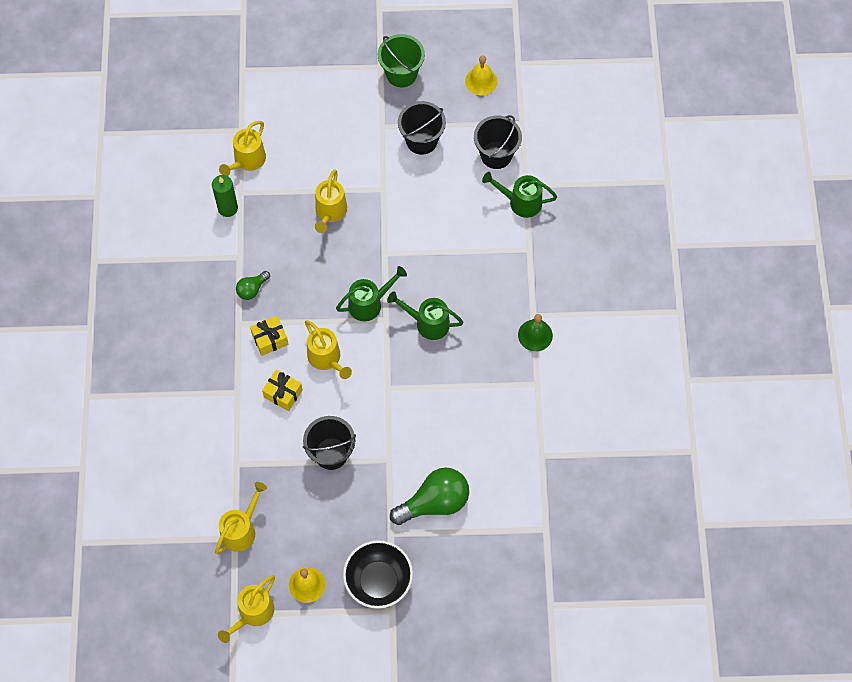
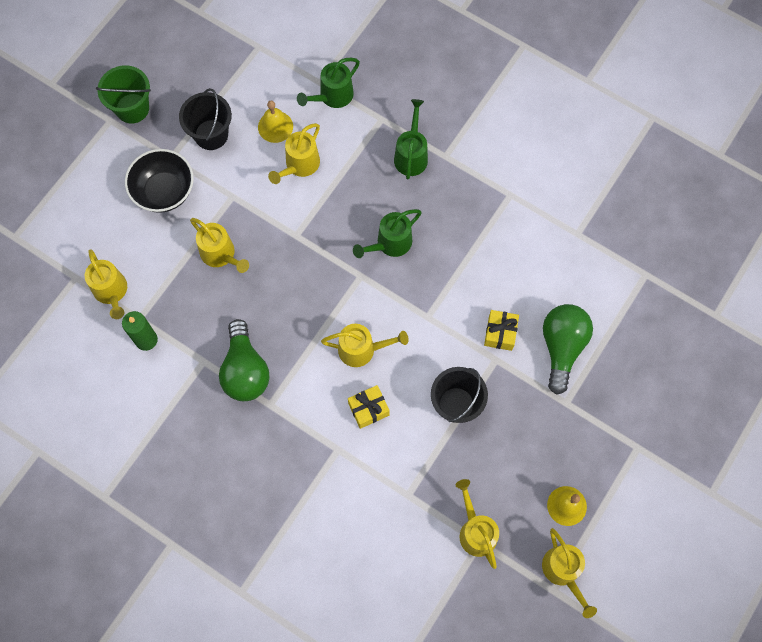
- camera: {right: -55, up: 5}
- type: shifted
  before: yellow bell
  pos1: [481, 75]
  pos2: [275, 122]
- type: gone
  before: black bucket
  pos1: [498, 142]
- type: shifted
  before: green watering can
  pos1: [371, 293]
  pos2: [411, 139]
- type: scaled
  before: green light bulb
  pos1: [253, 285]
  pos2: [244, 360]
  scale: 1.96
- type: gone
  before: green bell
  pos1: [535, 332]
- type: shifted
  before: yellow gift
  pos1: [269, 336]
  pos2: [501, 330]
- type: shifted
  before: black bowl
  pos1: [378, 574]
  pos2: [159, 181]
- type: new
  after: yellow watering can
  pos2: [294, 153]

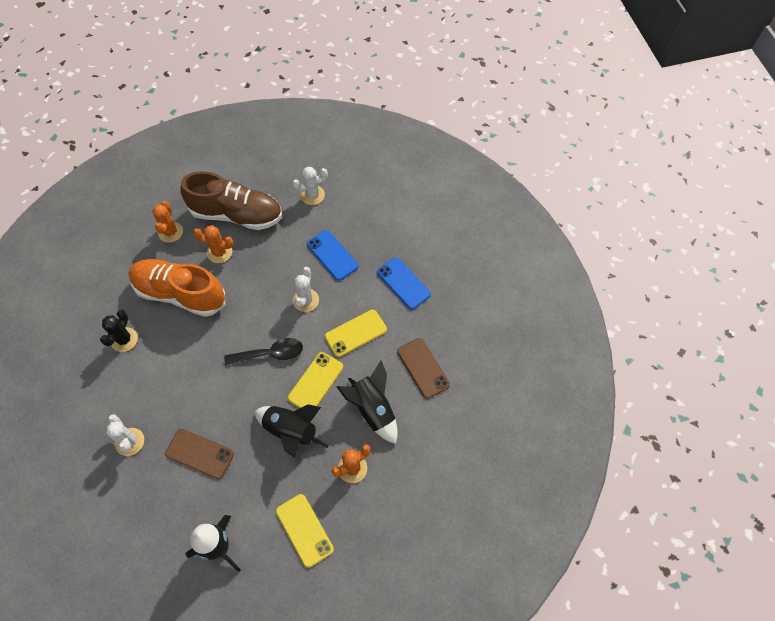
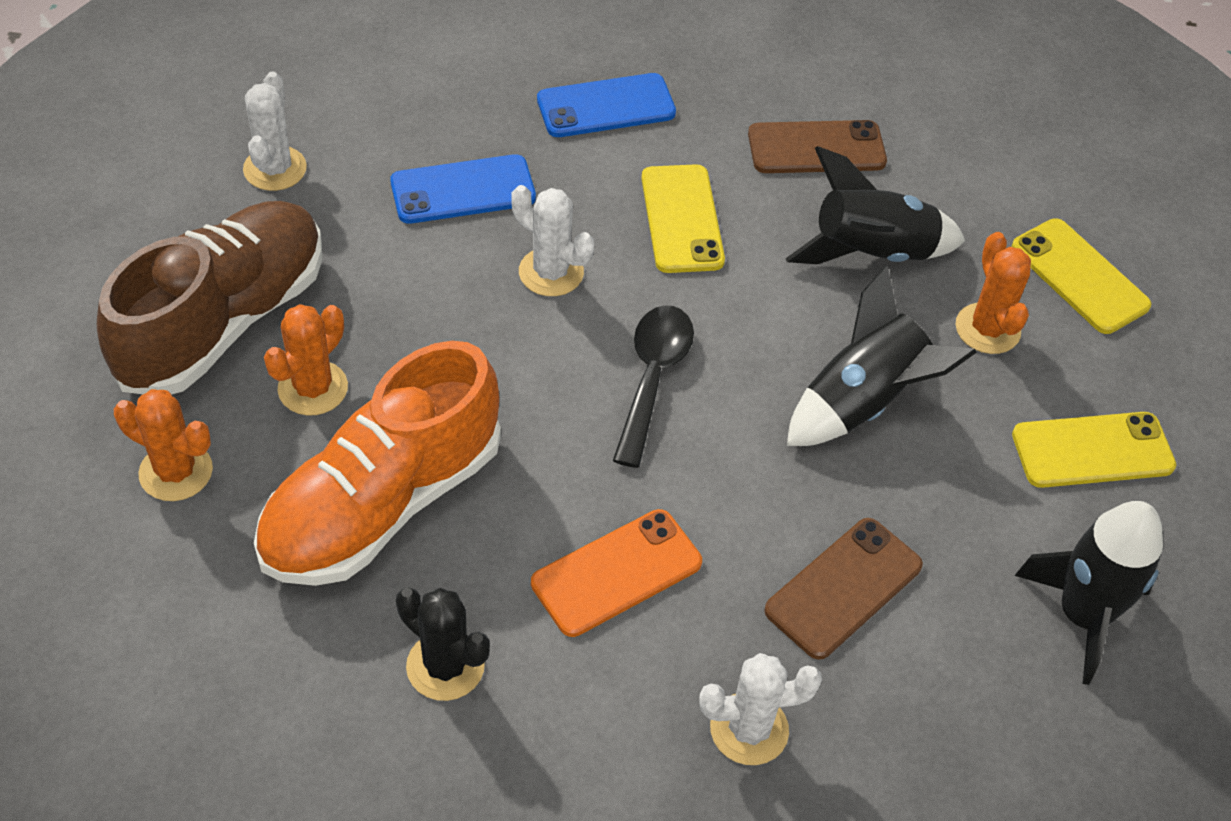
- camera: {right: -70, up: -10}
- type: shifted
  before: yellow phone
  pos1: [315, 380]
  pos2: [1081, 276]
- type: new
  after: orange phone
  pos2: [616, 573]

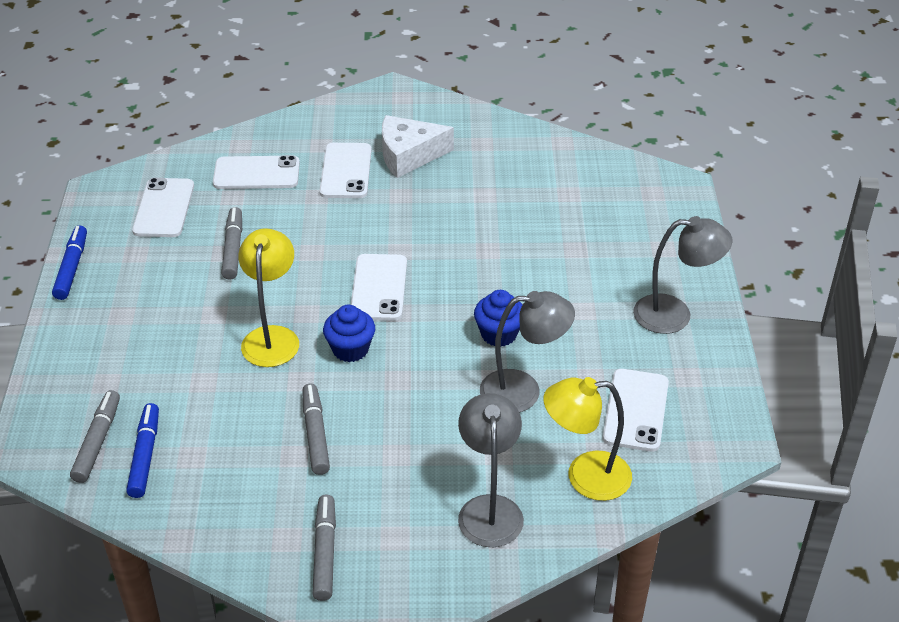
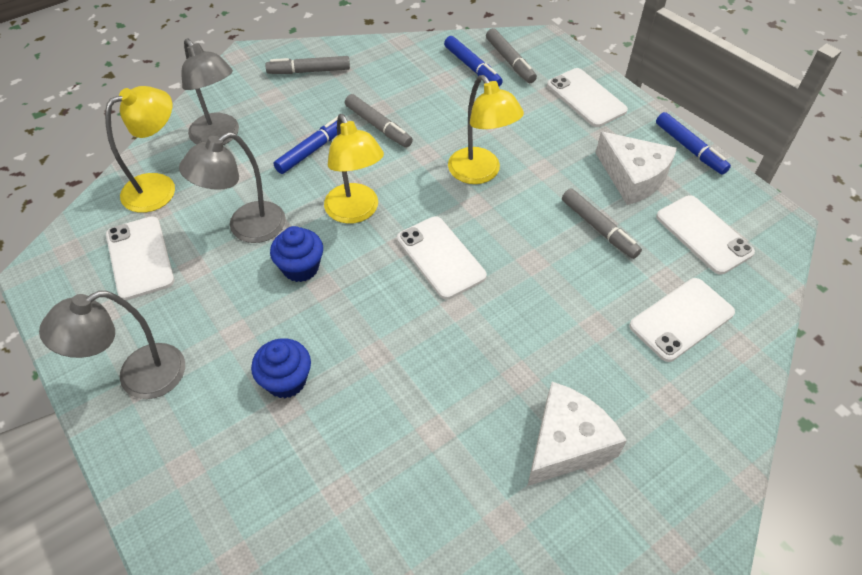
- camera: {right: 145, up: 10}
- type: shifted
  before: white phone
  pos1: [346, 170]
  pos2: [587, 97]
- type: shifted
  before: blue cupcake
  pos1: [349, 333]
  pos2: [281, 368]
- type: rotated
  before: grey marker
  pos1: [324, 548]
  pos2: [307, 65]
  turn: 120
- type: new
  after: yellow lamp
  pos2: [354, 169]
- type: new
  after: blue marker
  pos2: [306, 145]
- type: new
  after: white cheese
  pos2: [636, 168]

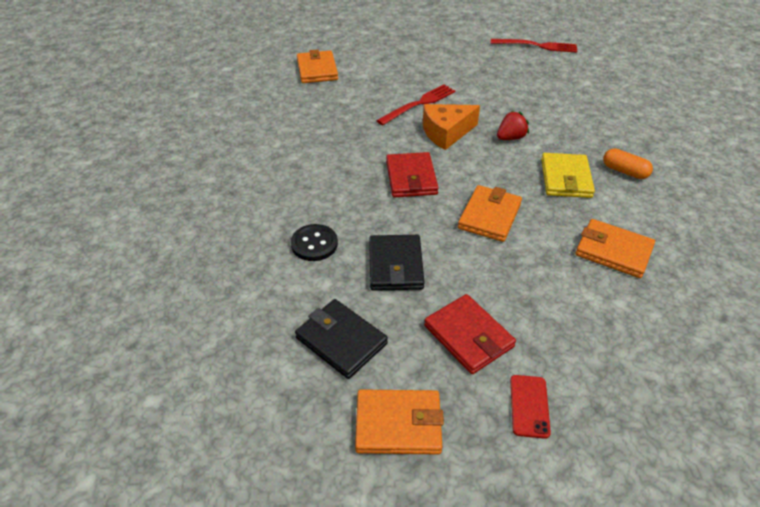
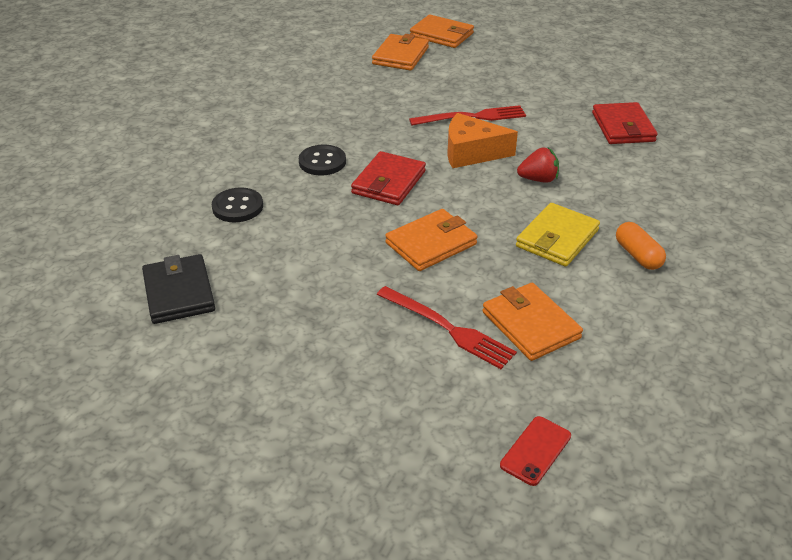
- camera: {right: 30, up: -5}
- type: shifted
  before: red fork
  pos1: [534, 46]
  pos2: [447, 327]
- type: gone
  before: black wallet
  pos1: [397, 263]
- type: shifted
  before: red wallet
  pos1: [470, 334]
  pos2: [625, 123]
- type: shifted
  before: red phone
  pos1: [530, 407]
  pos2: [535, 451]
- type: shifted
  before: orange wallet
  pos1: [399, 422]
  pos2: [442, 31]
- type: new
  after: black button
  pos2: [322, 160]

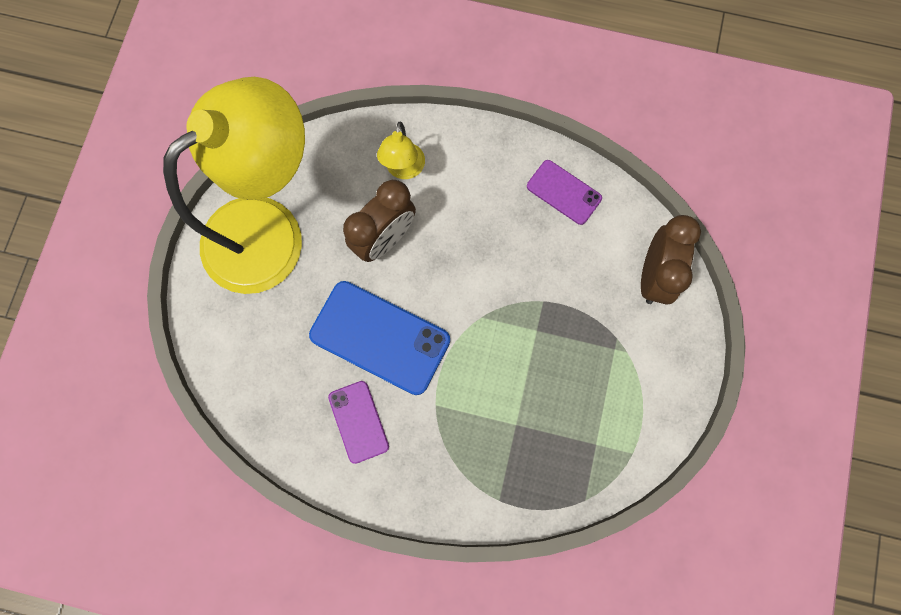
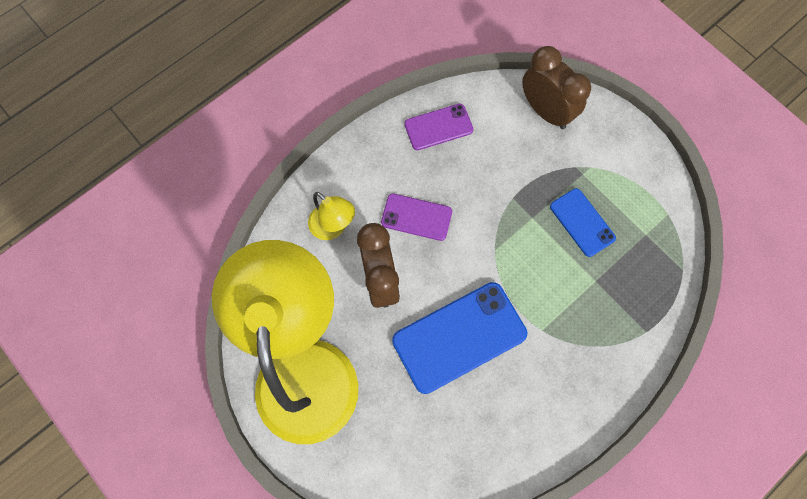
- camera: {right: -55, up: -5}
- type: shifted
  before: purple phone
  pos1: [358, 422]
  pos2: [416, 217]
- type: new
  after: blue phone
  pos2: [583, 222]

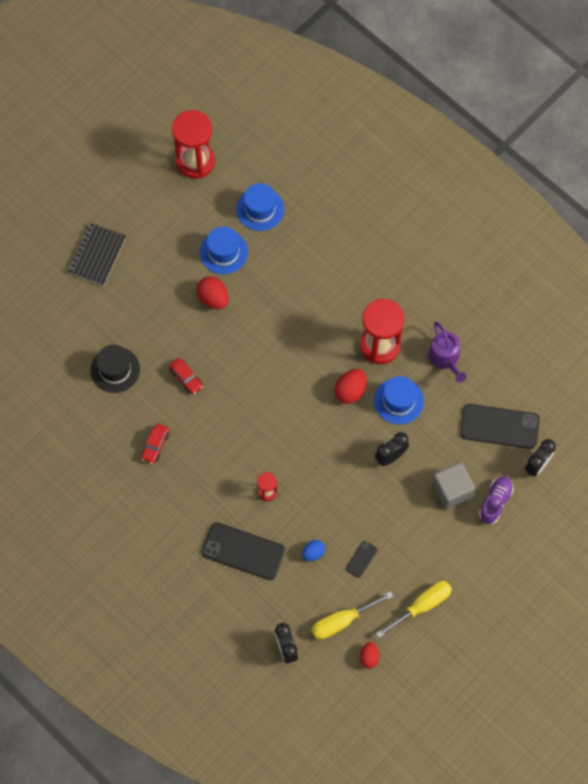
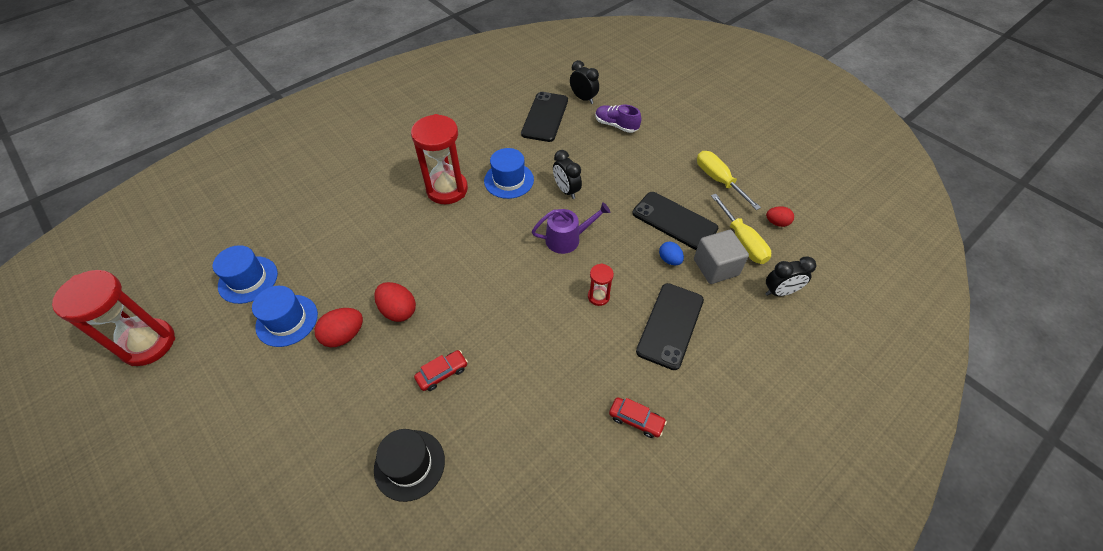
- camera: {right: -85, up: -15}
- type: gone
  before: black notebook
  pos1: [97, 254]
- type: shifted
  before: purple watering can
  pos1: [447, 352]
  pos2: [571, 228]
- type: shifted
  before: red egg
  pos1: [350, 386]
  pos2: [395, 302]
- type: shifted
  before: red car
  pos1: [155, 444]
  pos2: [638, 417]
- type: shifted
  before: grey cube
  pos1: [453, 485]
  pos2: [721, 257]
- type: scaled
  before: black phone
  pos1: [361, 559]
  pos2: [675, 221]
  scale: 2.18

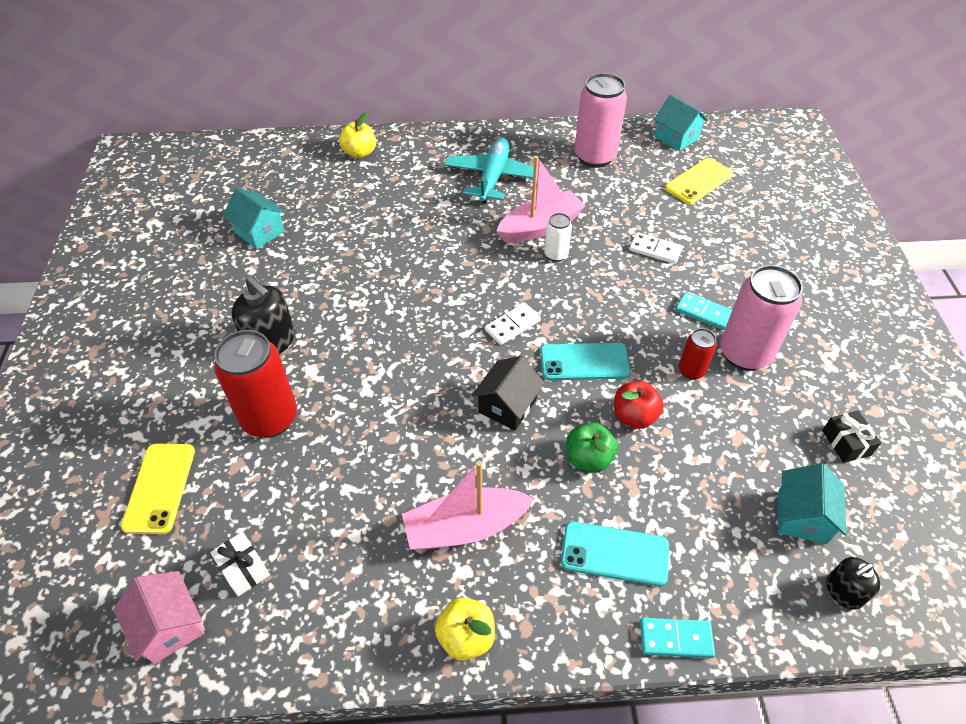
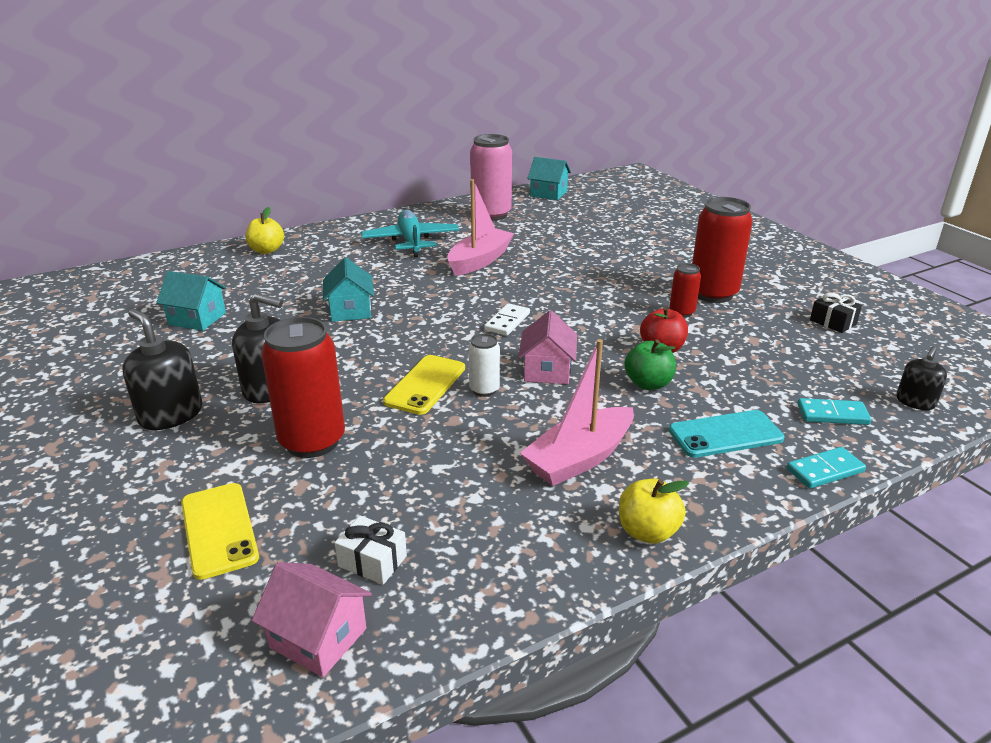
- camera: {right: -25, up: -20}
- type: shifted
  before: yellow phone
  pos1: [699, 181]
  pos2: [424, 385]
- type: shifted
  before: white can
  pos1: [558, 237]
  pos2: [484, 365]
- type: gone
  before: white domino
  pos1: [656, 248]
- type: repainted
  before: pink can
  after: red can
  pos1: [761, 318]
  pos2: [722, 250]
- type: shifted
  before: turquoise domino
  pos1: [703, 311]
  pos2: [834, 411]
- type: gone
  before: turquoise phone
  pos1: [585, 361]
- type: repainted
  before: black house
  after: pink house
  pos1: [508, 393]
  pos2: [547, 347]
- type: shifted
  before: turquoise house
  pos1: [812, 503]
  pos2: [348, 289]
- type: new
  after: black soap dispenser
  pos2: [162, 369]

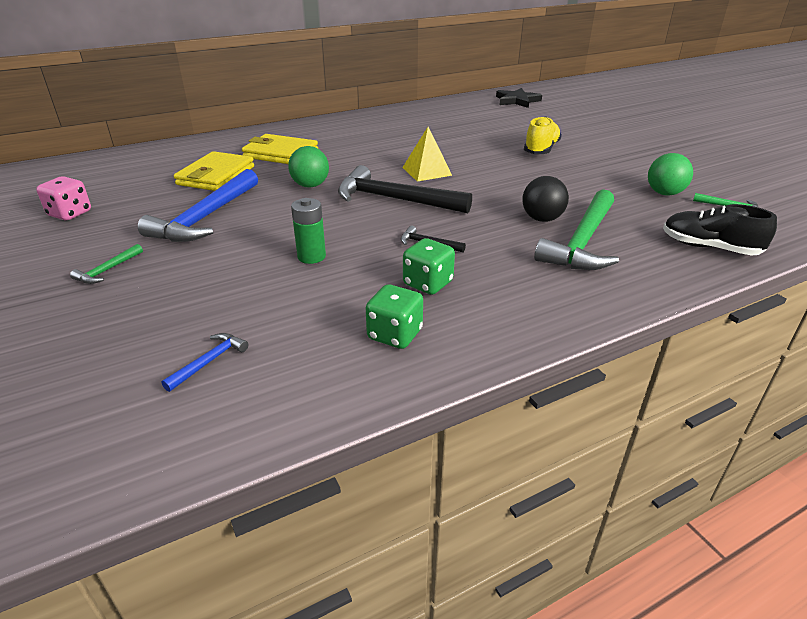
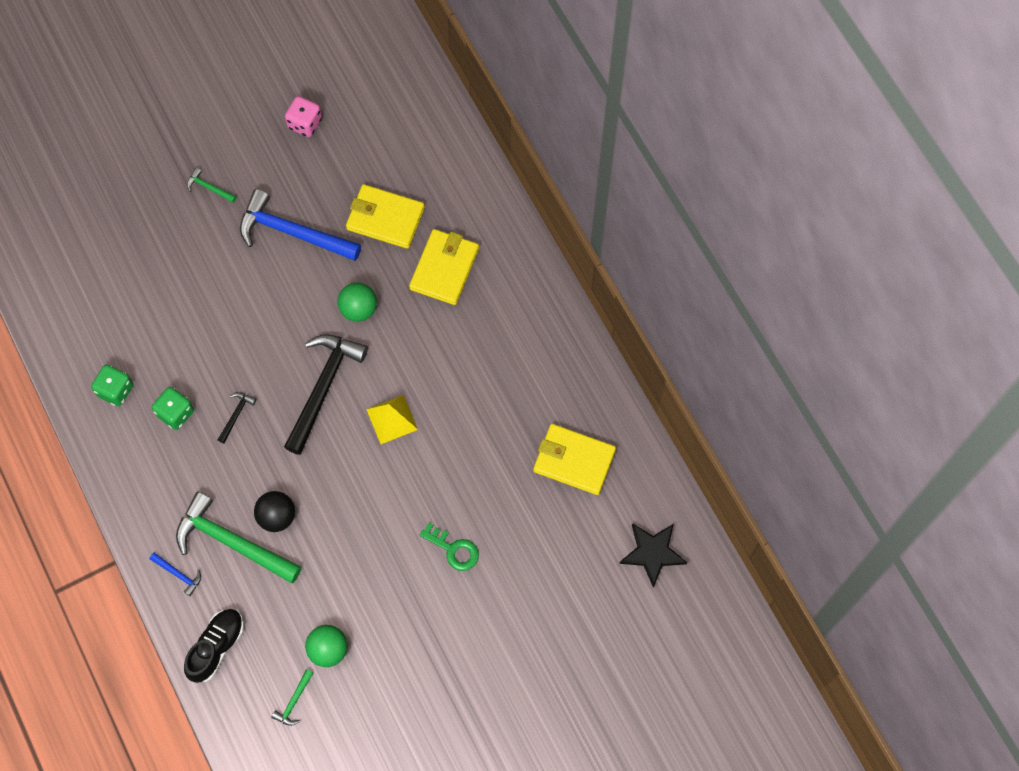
- camera: {right: 90, up: 35}
- type: swapped
  before: yellow shoe
  after: green key
  pos1: [543, 135]
  pos2: [449, 547]
- type: gone
  before: green battery
  pos1: [308, 231]
- type: shifted
  before: blue hammer
  pos1: [204, 362]
  pos2: [175, 574]
- type: new
  after: yellow wallet
  pos2: [574, 459]

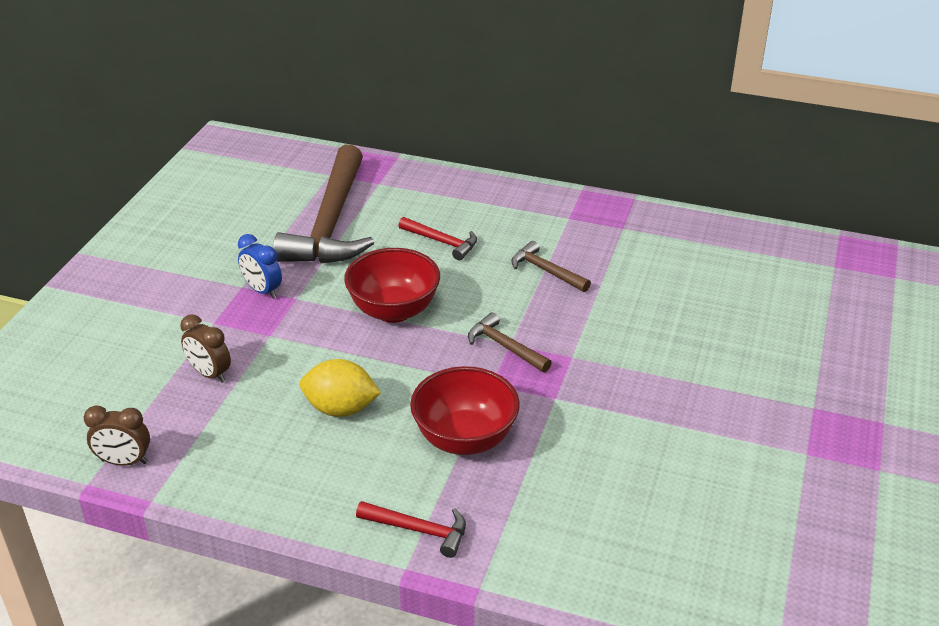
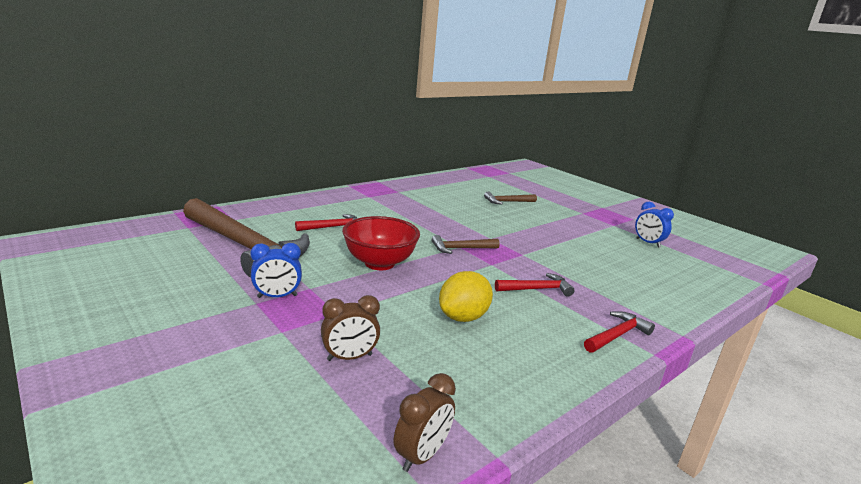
- camera: {right: -60, up: -15}
- type: shifted
  before: brown hammer
  pos1: [551, 266]
  pos2: [510, 198]
- type: swapped
  before: red bowl
  after: red hammer
  pos1: [465, 410]
  pos2: [534, 284]
- type: new
  after: blue clock
  pos2: [654, 225]

